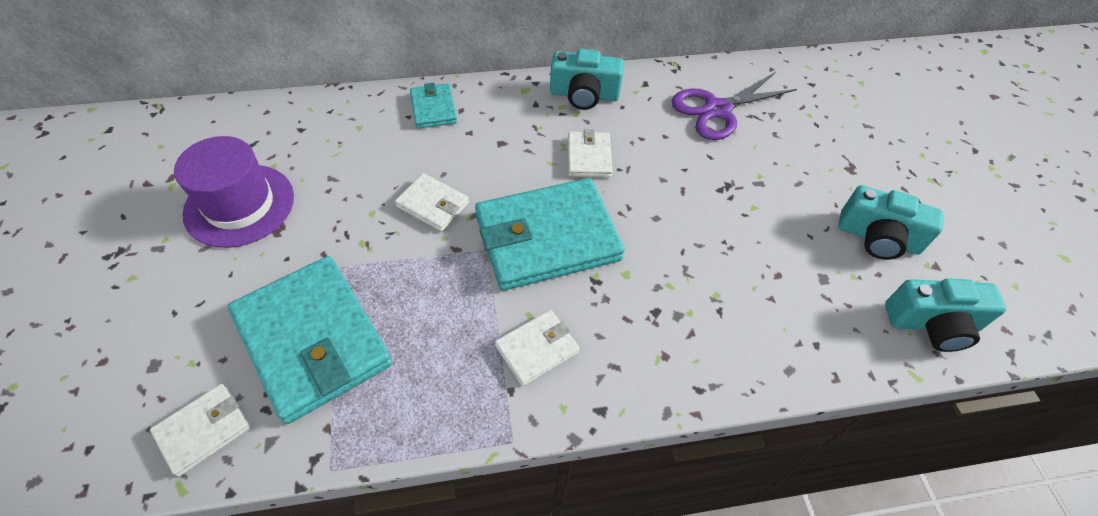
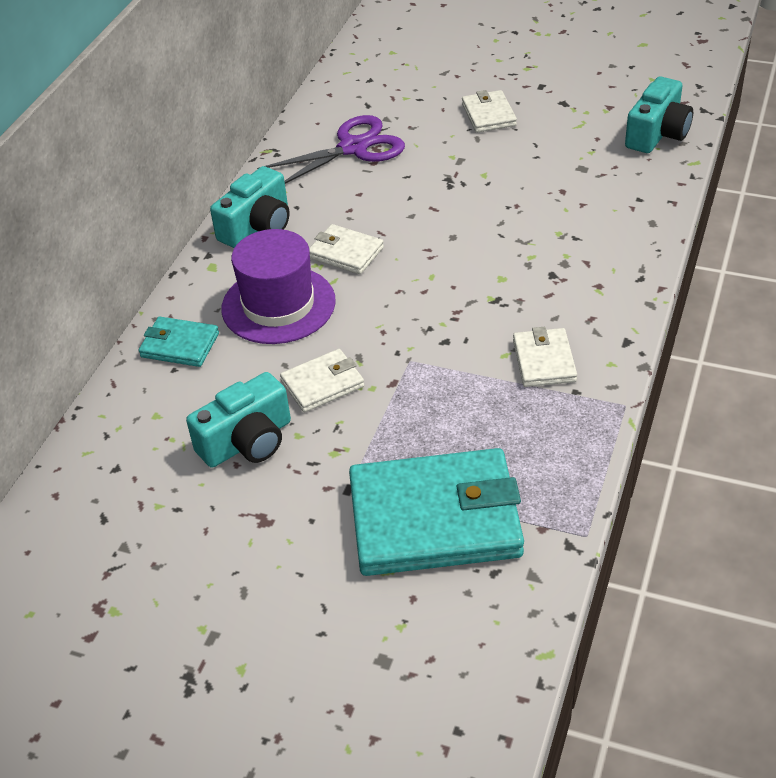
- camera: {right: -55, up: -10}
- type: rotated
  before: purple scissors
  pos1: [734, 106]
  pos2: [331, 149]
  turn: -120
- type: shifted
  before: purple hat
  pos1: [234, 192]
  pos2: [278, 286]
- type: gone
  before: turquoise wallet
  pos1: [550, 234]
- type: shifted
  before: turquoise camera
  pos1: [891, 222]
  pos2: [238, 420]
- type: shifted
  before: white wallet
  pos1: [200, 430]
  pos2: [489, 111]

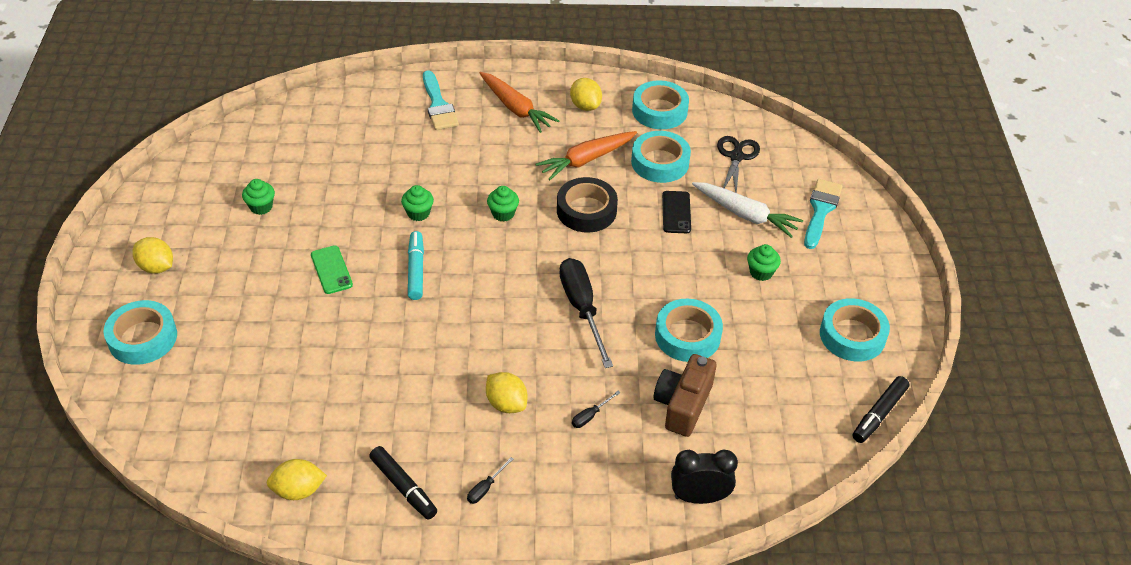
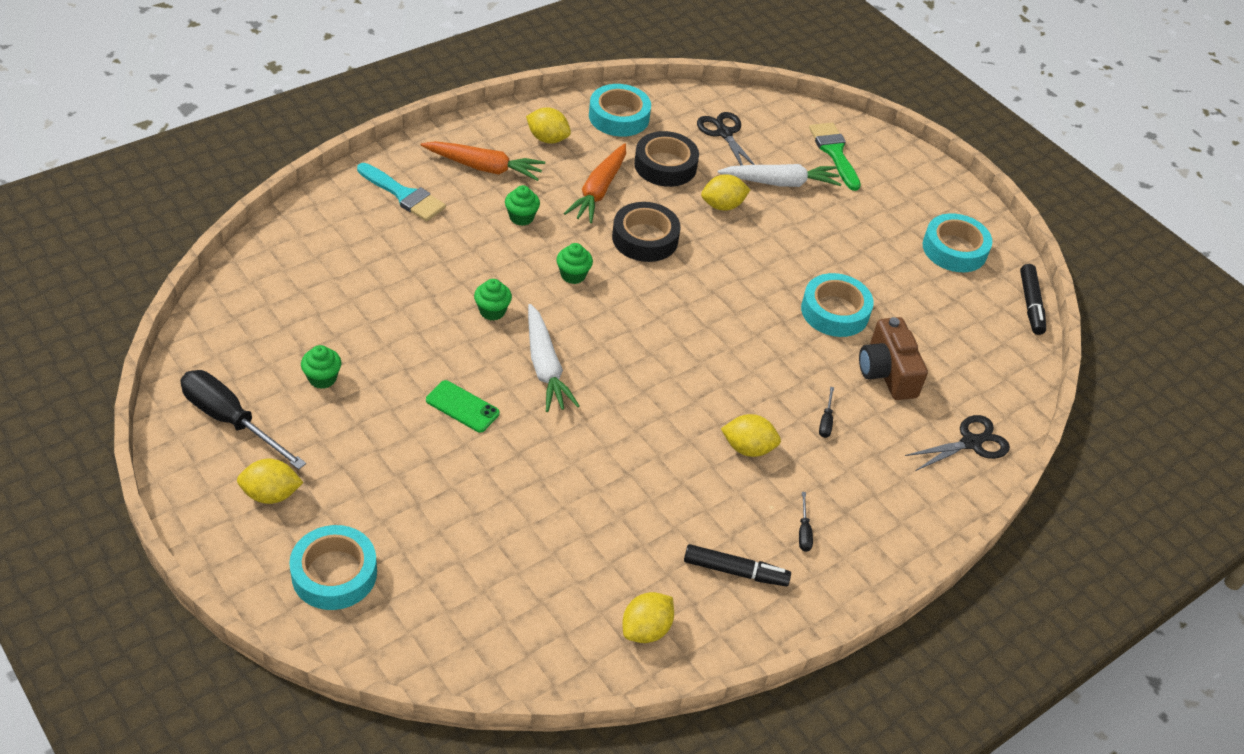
- camera: {right: -40, up: 0}
- type: repainted
  before: turquoise tape
  after: black tape
  pos1: [661, 157]
  pos2: [666, 159]
- type: repainted
  before: turquoise brush
  after: green brush
  pos1: [823, 214]
  pos2: [835, 156]
- type: swapped
  before: black phone
  after: yellow lemon
  pos1: [676, 212]
  pos2: [726, 192]
- type: swapped
  before: turquoise marker
  after: white carrot
  pos1: [416, 265]
  pos2: [554, 358]
- type: shifted
  before: green cupcake
  pos1: [764, 262]
  pos2: [522, 205]
- type: shifted
  before: black screwdriver
  pos1: [586, 313]
  pos2: [243, 420]
- type: swapped
  before: black clock
  after: black scissors
  pos1: [704, 476]
  pos2: [957, 443]

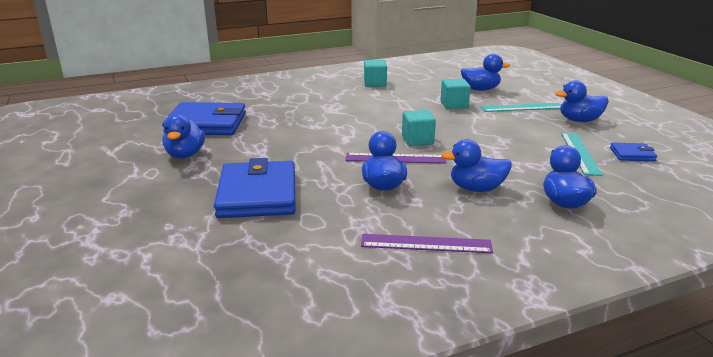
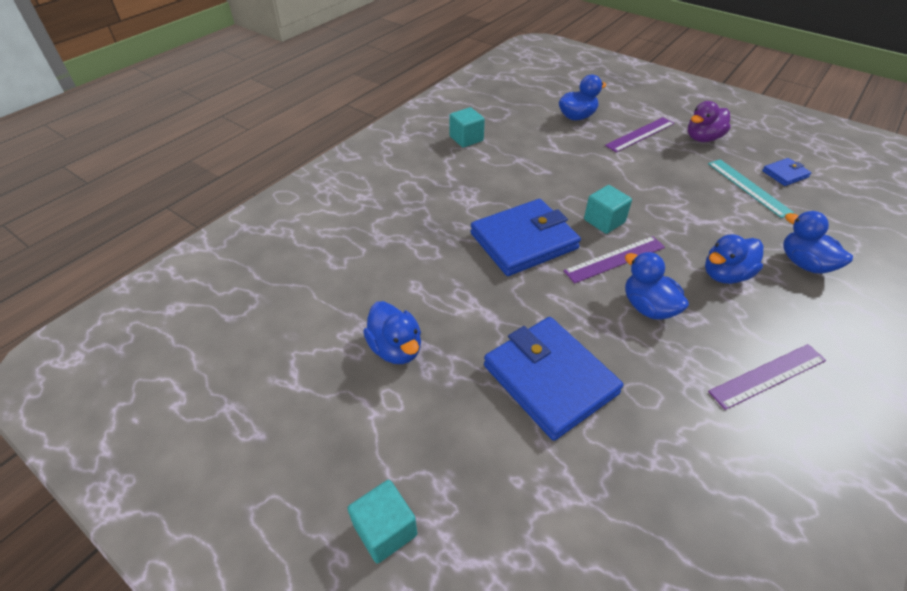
- camera: {right: -30, up: 20}
- type: shifted
  before: turquoise cube
  pos1: [456, 94]
  pos2: [382, 521]
- type: repainted
  before: blue duck
  after: purple duck
  pos1: [582, 101]
  pos2: [709, 121]
- type: shifted
  before: blue wallet
  pos1: [204, 118]
  pos2: [525, 237]
- type: repainted
  before: turquoise ruler
  after: purple ruler
  pos1: [521, 107]
  pos2: [639, 134]

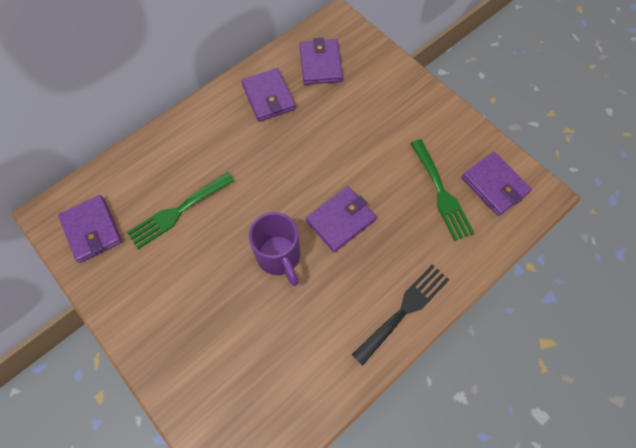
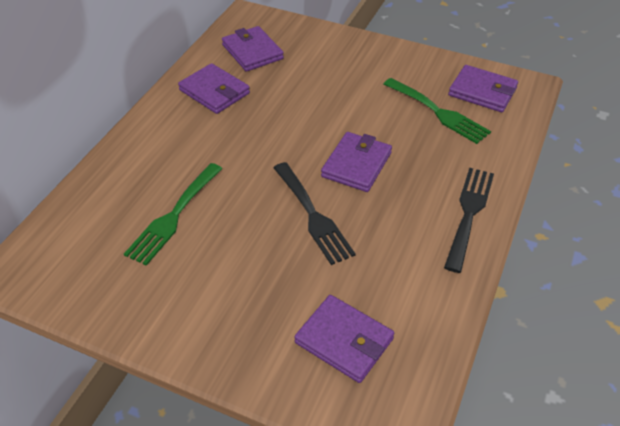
- camera: {right: -25, up: -20}
- type: shifted
  before: purple wallet
  pos1: [90, 229]
  pos2: [344, 339]
- type: swapped
  before: purple mug
  after: black fork
  pos1: [274, 249]
  pos2: [314, 213]

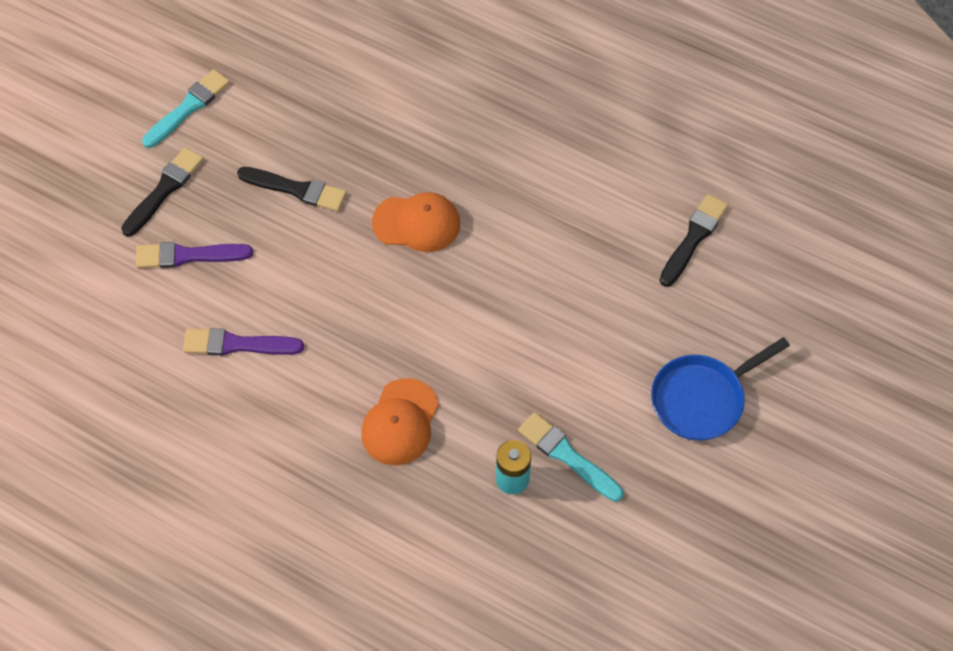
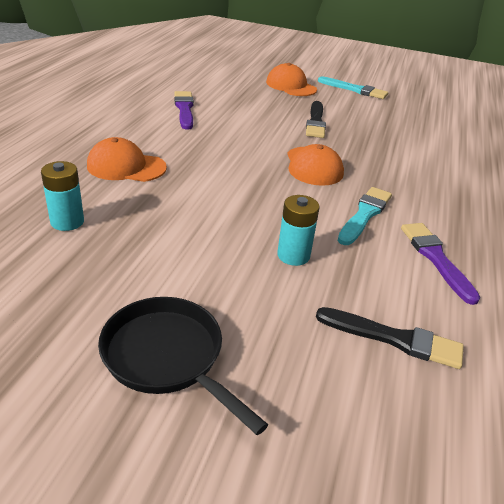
- camera: {right: 75, up: -25}
- type: swapped
  before: black brush
  after: orange cap
  pos1: [162, 192]
  pos2: [291, 79]
- type: shifted
  before: purple brush
  pos1: [194, 255]
  pos2: [440, 264]
- type: repainted
  before: blue pan
  after: black pan
  pos1: [720, 389]
  pos2: [183, 366]
- type: shifted
  before: turquoise brush
  pos1: [570, 457]
  pos2: [365, 216]
- type: new
  after: turquoise battery
  pos2: [298, 230]

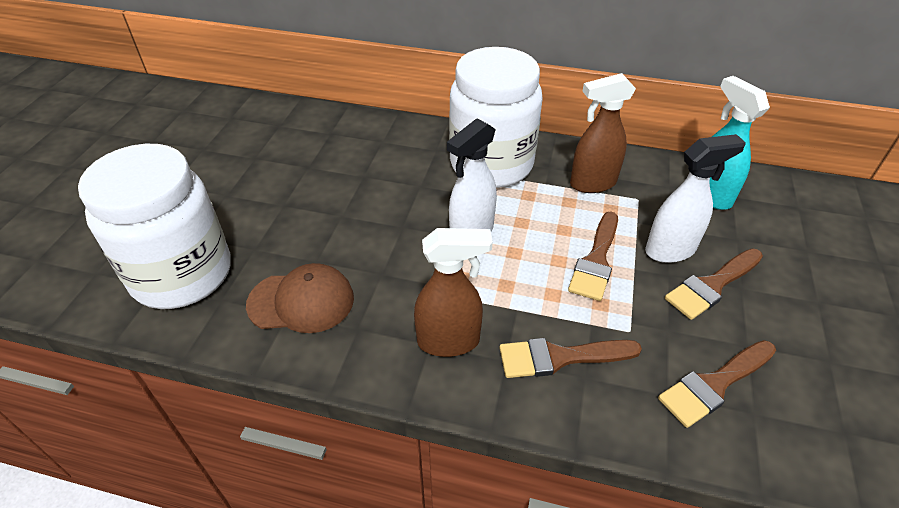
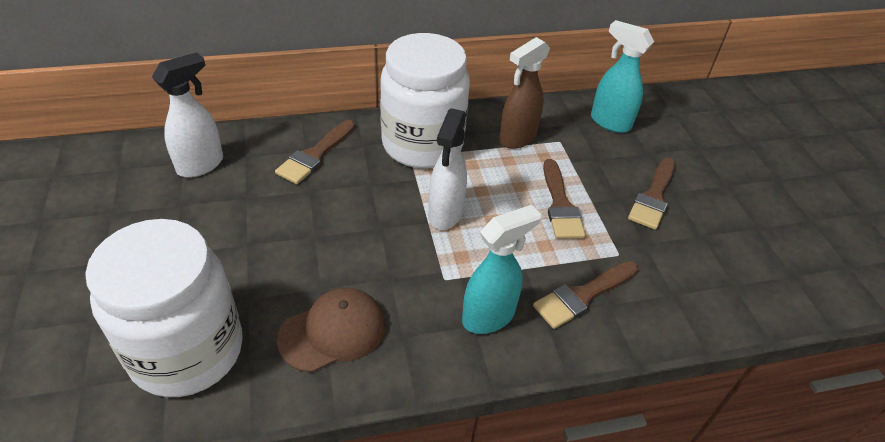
- camera: {right: -30, up: 0}
- type: shifted
  before: white spray bottle
  pos1: [695, 198]
  pos2: [187, 115]
- type: repainted
  before: brown spray bottle
  after: turquoise spray bottle
  pos1: [453, 292]
  pos2: [501, 269]
- type: shifted
  before: brown brush
  pos1: [717, 384]
  pos2: [315, 152]

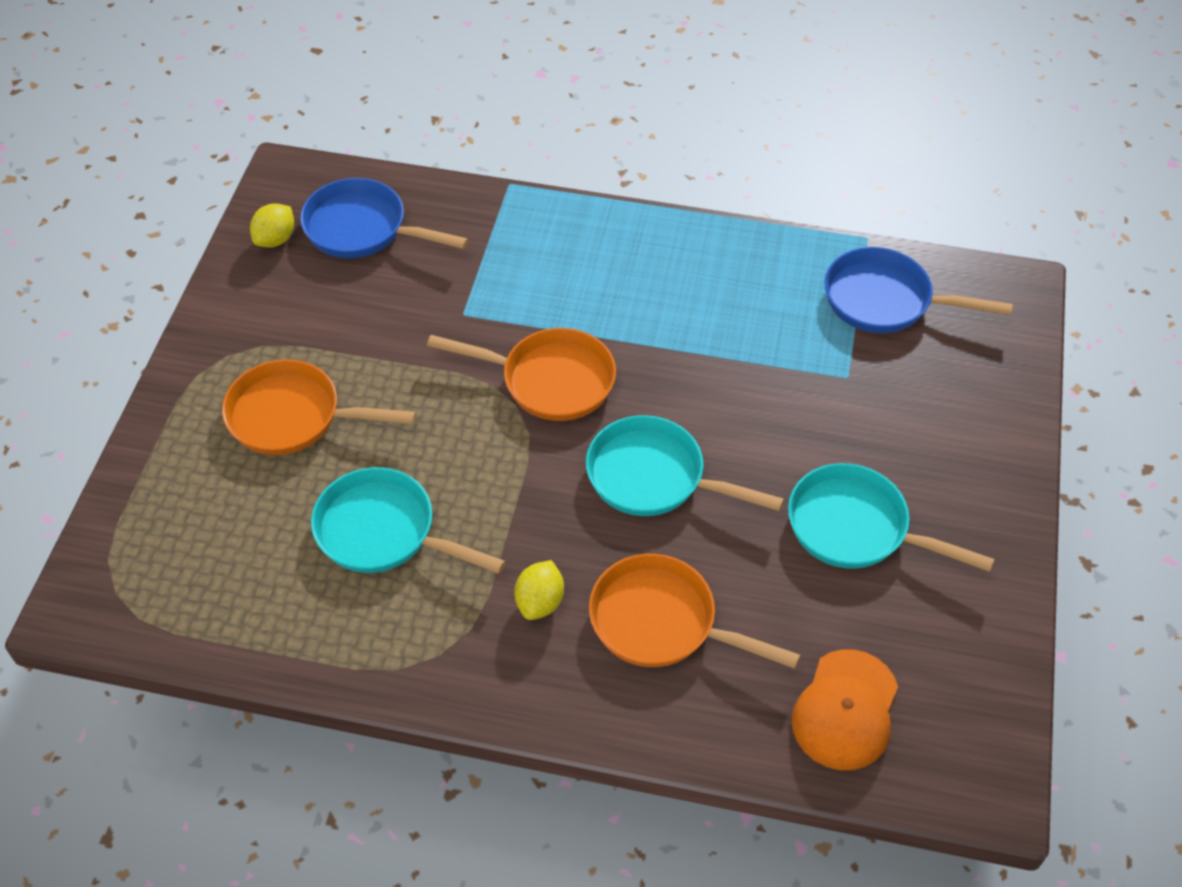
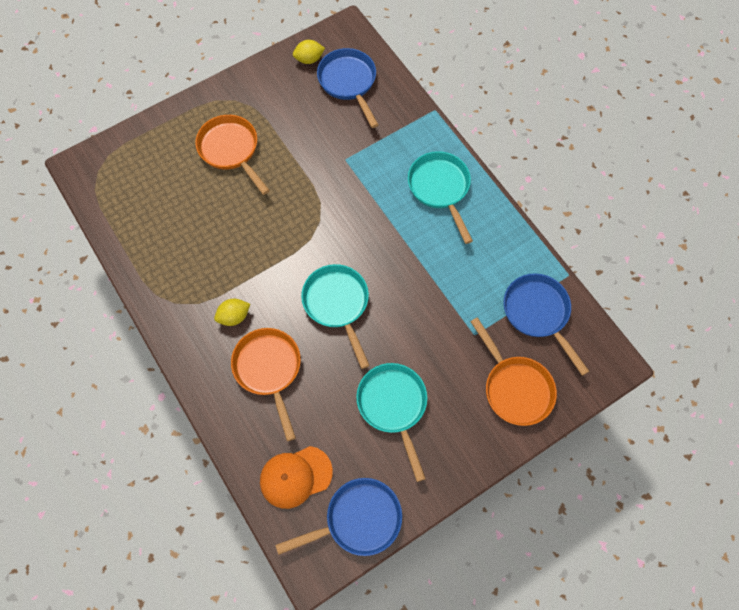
- camera: {right: 45, up: 15}
- type: shifted
  before: orange pan
  pos1: [521, 374]
  pos2: [513, 371]
- type: shifted
  before: turquoise pan
  pos1: [408, 520]
  pos2: [440, 197]
- type: new
  after: blue pan
  pos2: [338, 517]

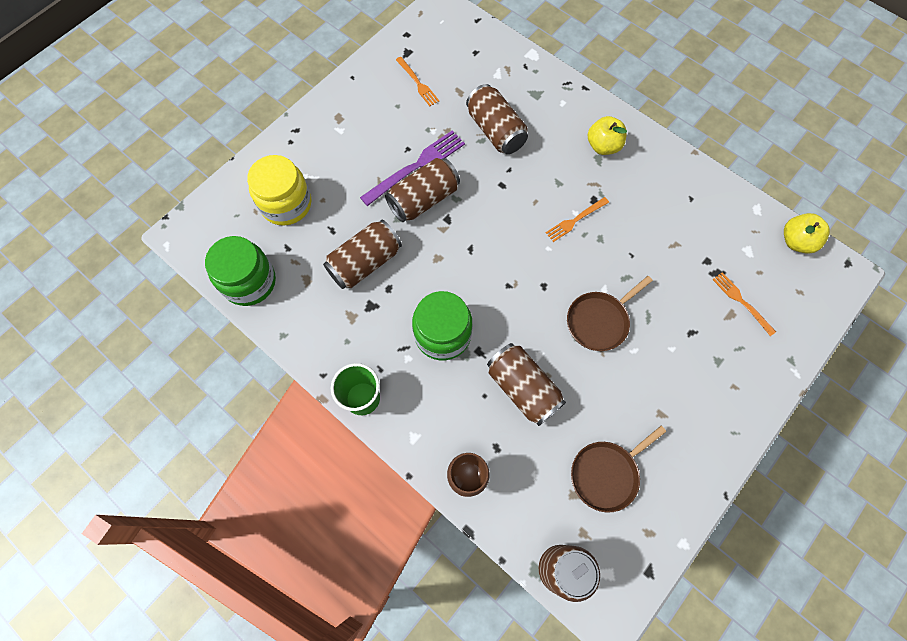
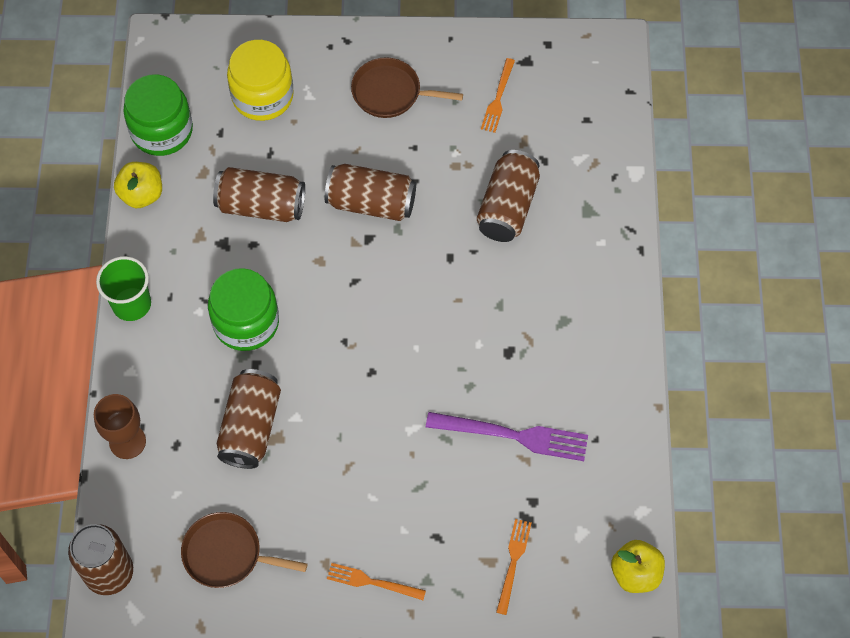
- camera: {right: 50, up: -5}
- type: shifted
  before: yellow apple
  pos1: [607, 135]
  pos2: [138, 185]
- type: shifted
  before: purple fork
  pos1: [412, 168]
  pos2: [507, 436]
- type: shifted
  before: orange fork
  pos1: [577, 219]
  pos2: [376, 581]
- type: shifted
  before: brown pan
  pos1: [610, 313]
  pos2: [407, 87]

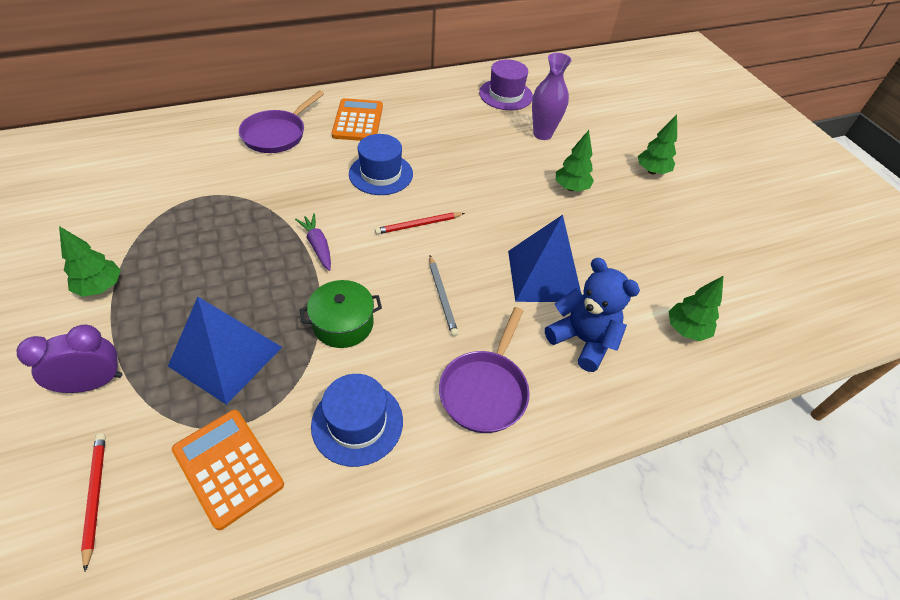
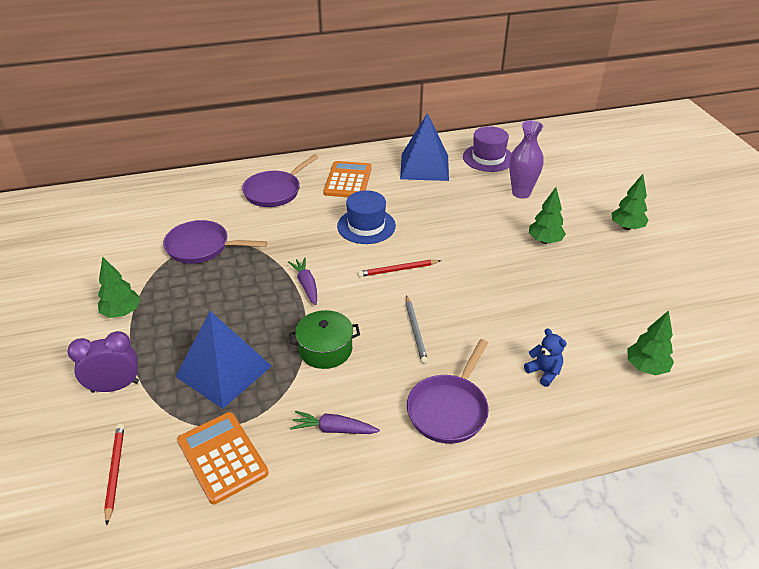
- camera: {right: 10, up: -10}
- type: shifted
  before: blue pyramid
  pos1: [544, 258]
  pos2: [424, 147]
- type: scaled
  before: blue teddy bear
  pos1: [592, 315]
  pos2: [545, 357]
  scale: 0.56
- type: swapped
  before: blue hat
  after: purple carrot
  pos1: [357, 420]
  pos2: [335, 422]
- type: new
  after: purple pan
  pos2: [215, 242]

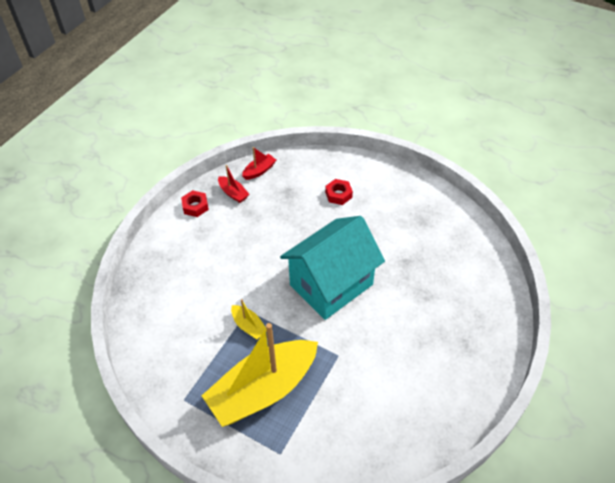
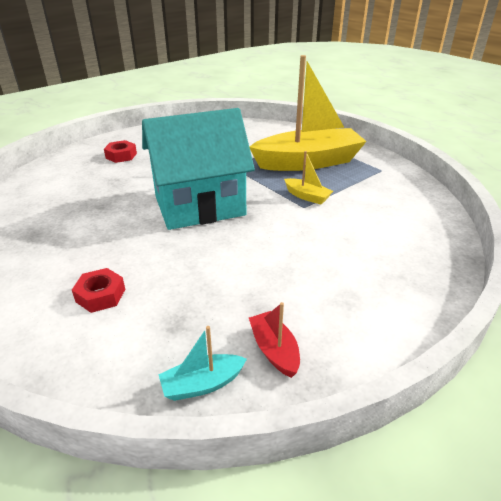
- camera: {right: -160, up: -15}
- type: repainted
  before: red boat
  after: turquoise boat
  pos1: [259, 163]
  pos2: [202, 363]
- type: shifted
  before: red nut
  pos1: [195, 203]
  pos2: [120, 151]
- type: rotated
  before: yellow boat
  pos1: [249, 319]
  pos2: [308, 178]
  turn: 150

